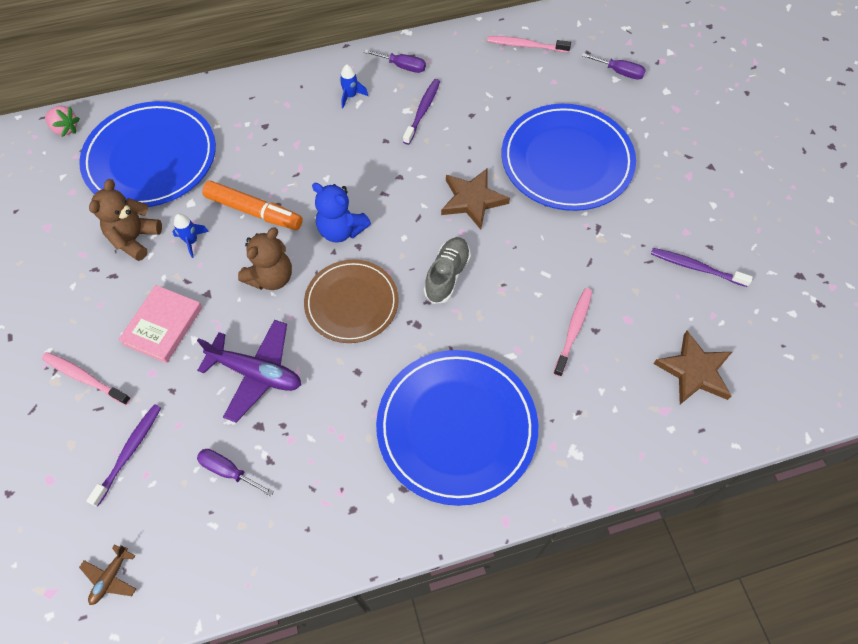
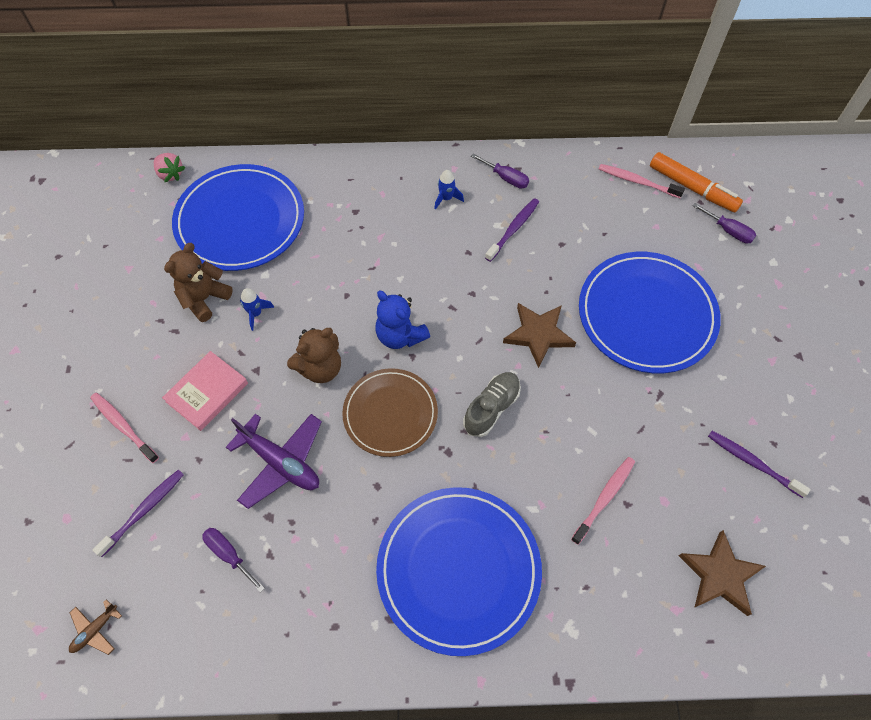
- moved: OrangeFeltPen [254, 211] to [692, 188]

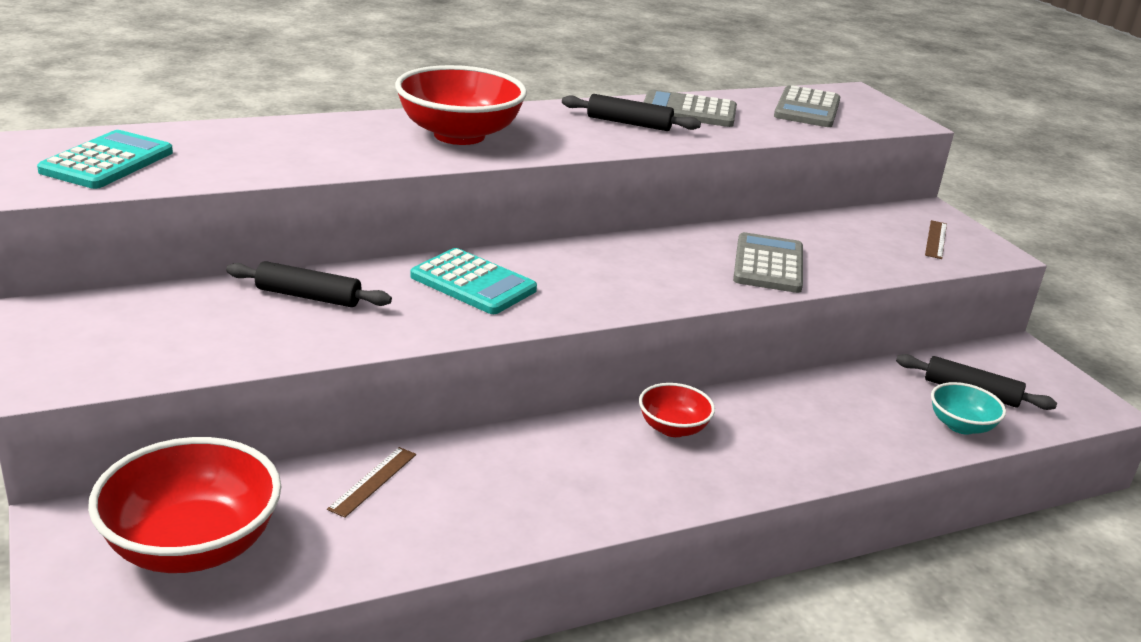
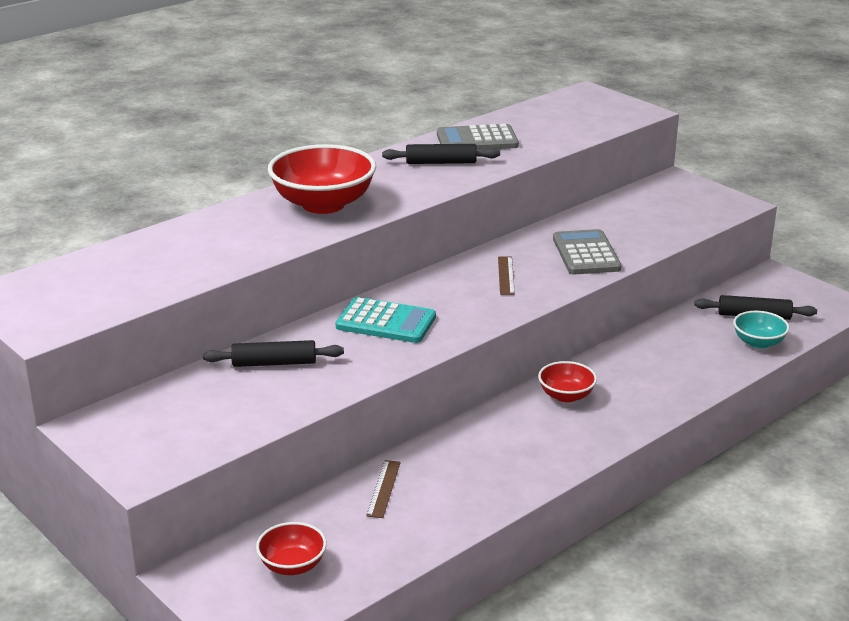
- removed: GreyAddingMachine [807, 109]
- removed: AquaAddingMachine [107, 162]
- moved: DarkBrownRuler [936, 239] to [506, 275]
- resized: CrimsonServingBowl [192, 546] = [292, 565] x0.52

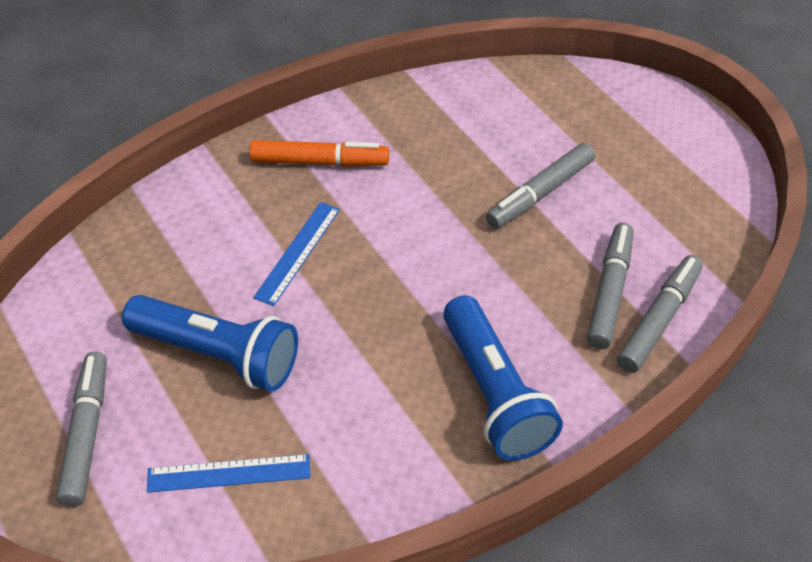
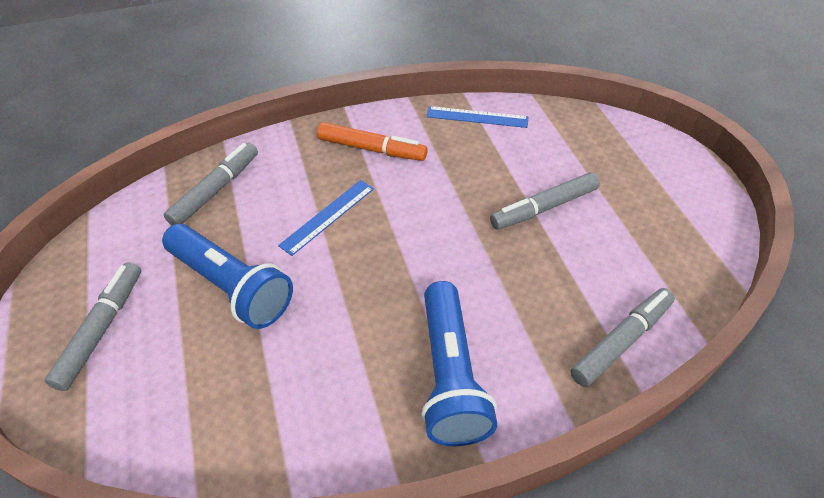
- moved: GreyFeltPen [609, 292] to [216, 190]
- moved: CobaltRuler [229, 473] to [477, 117]

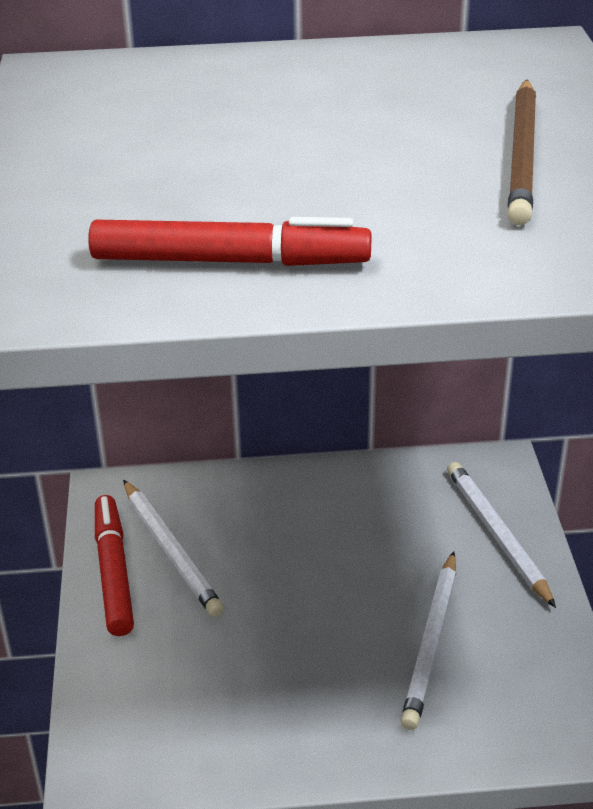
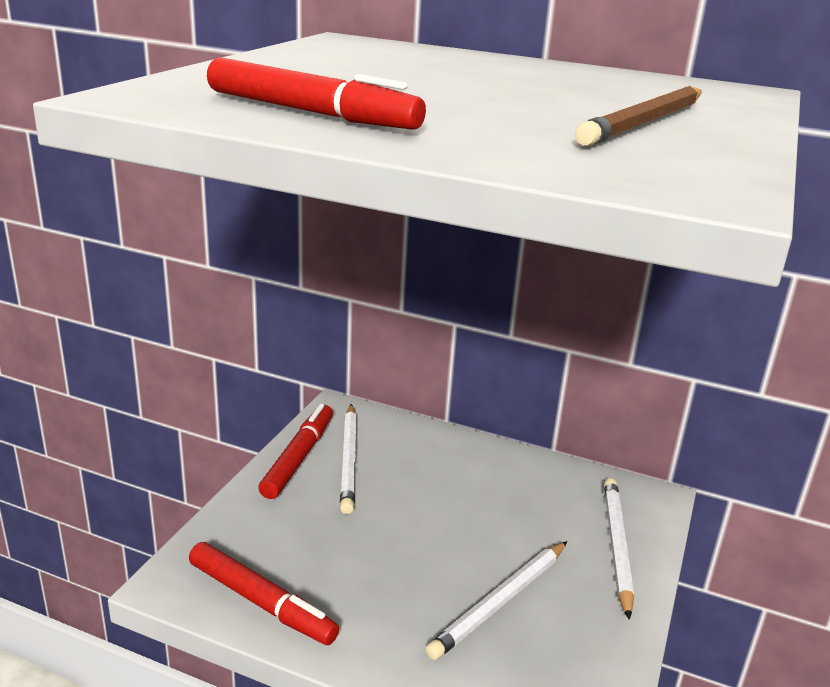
- added: CrimsonFeltPen [261, 602]

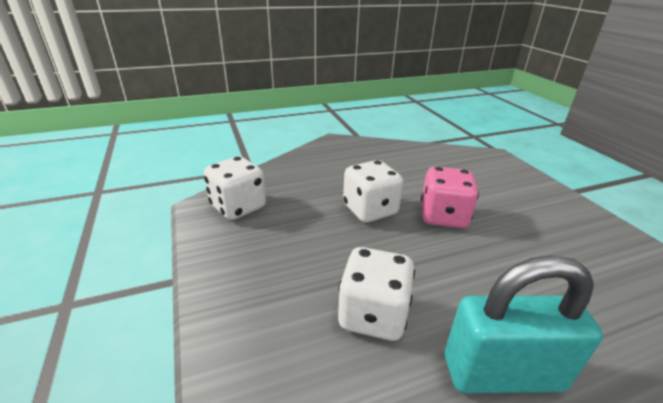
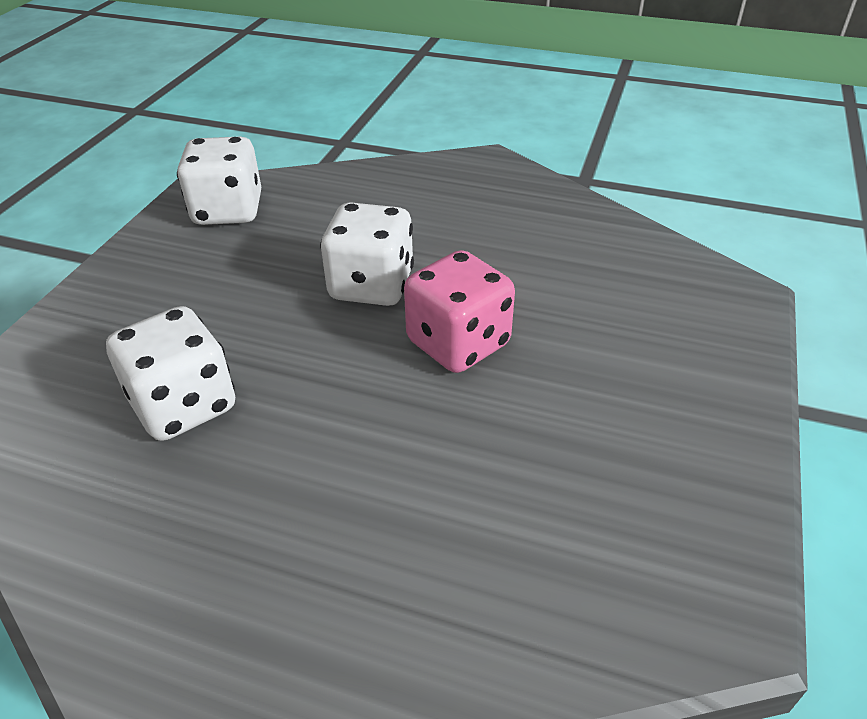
- removed: AquaPadlock [502, 373]

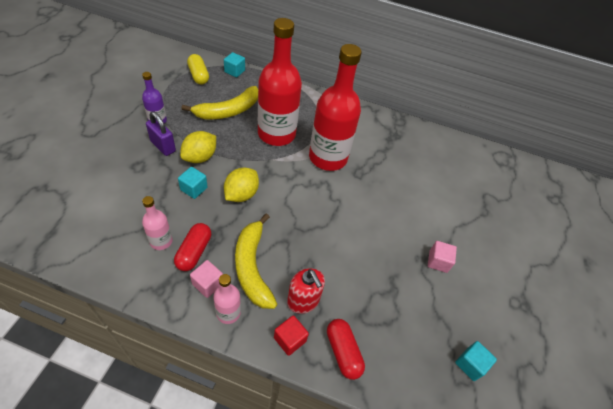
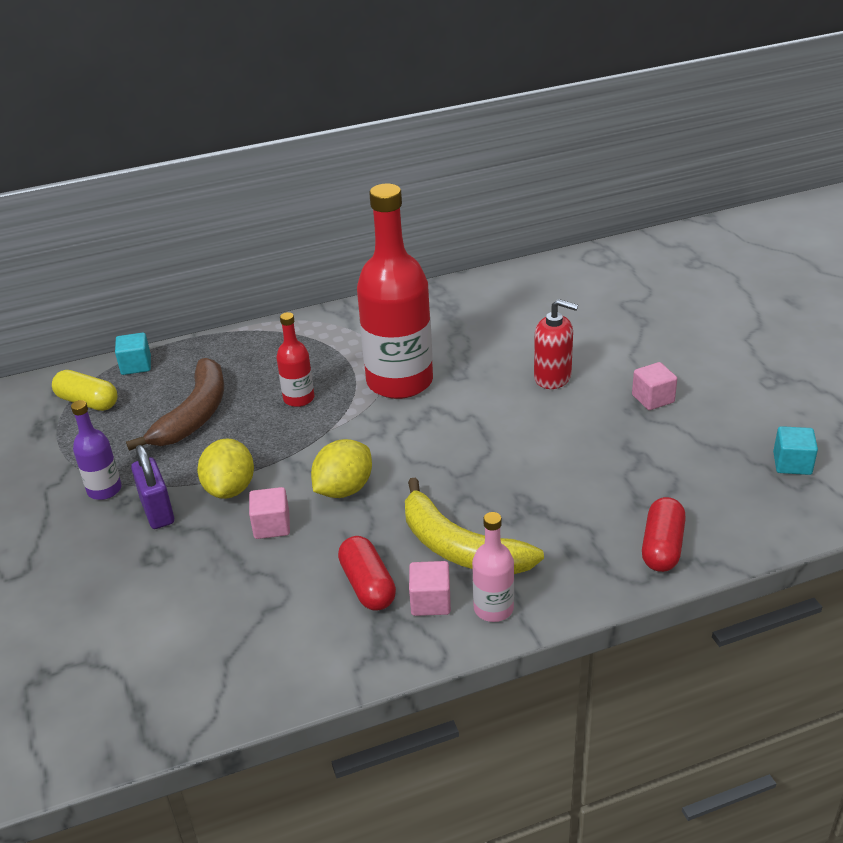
- resized: CrimsonFlask [276, 134] = [299, 398] x0.46
- recoloured: GoldenBananaFruit [228, 111] to DarkBrownBananaFruit [194, 415]
- turned: PurplePadlock [163, 146] = [157, 511] 60 degrees clockwise
- recoloured: AquaCube [194, 189] to RosePinkCube [272, 526]
- turned: GoldenCitrusFruit [241, 194] = [344, 489] 45 degrees clockwise
- removed: RosePinkFlask [161, 241]
- moved: CrimsonSoapPump [303, 301] to [552, 377]
- removed: CrimsonCube [290, 339]
- turned: CrimsonCapsule [343, 352] = [662, 547] 75 degrees clockwise

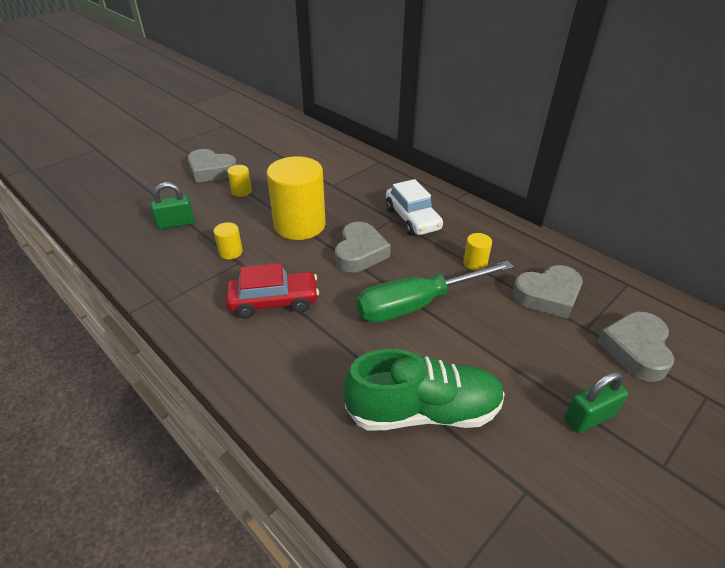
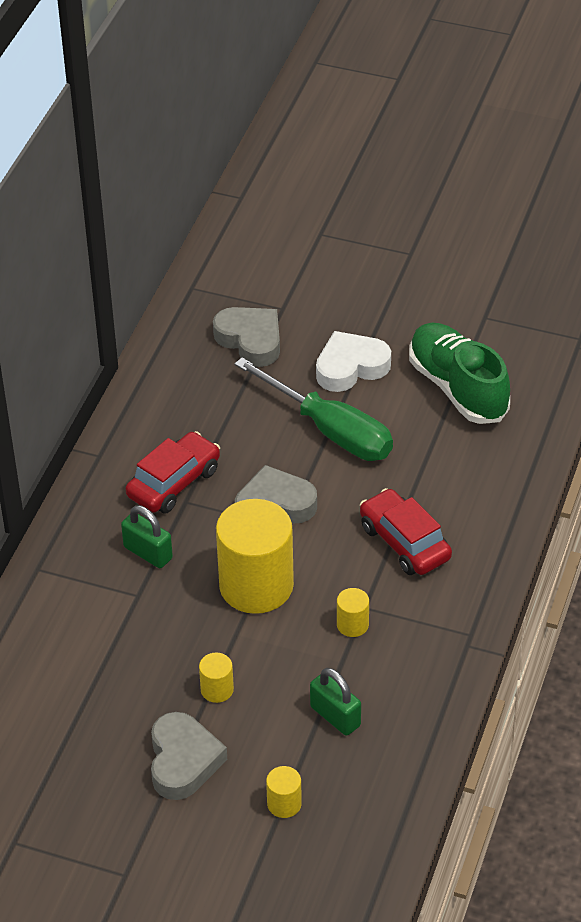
- recoloured: SnowWhiteToyCar [412, 219] to CrimsonToyCar [174, 482]
- moved: GoldenCylinder [475, 263] to [284, 804]
- removed: GreyHeart [635, 349]
- moved: EmeraldPadlock [589, 417] to [148, 553]
- added: SnowWhiteHeart [351, 367]

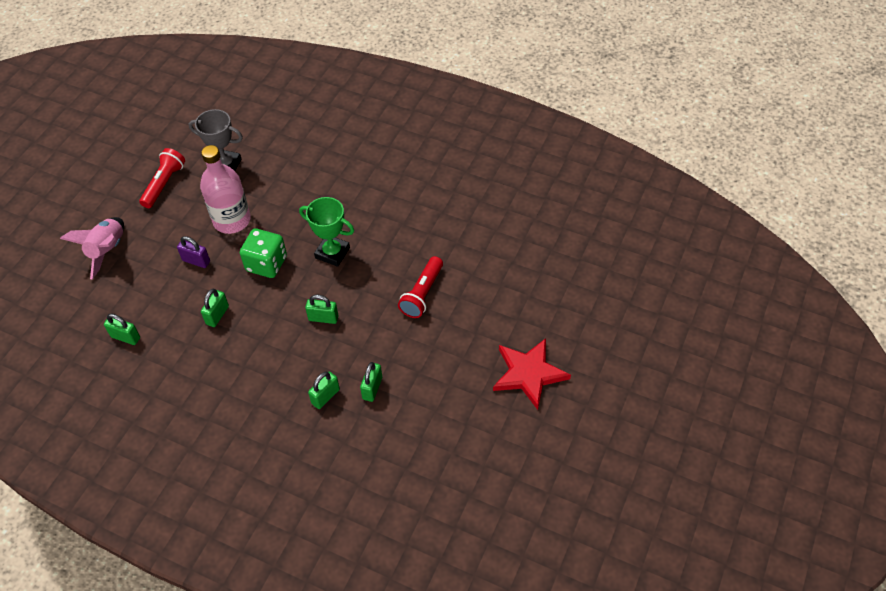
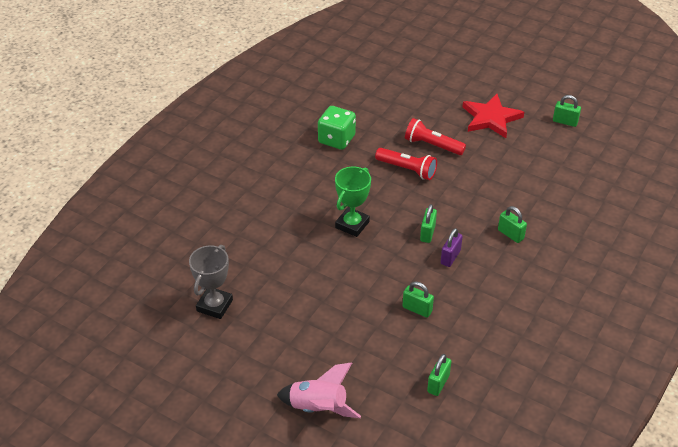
- removed: RosePinkFlask [232, 220]
- moved: CrimsonTorch [164, 184] to [432, 145]
- moved: EmeraldDie [266, 264] to [336, 139]
- moved: PurplePadlock [196, 261] to [450, 257]
- moved: EmeraldPadlock [372, 388] to [565, 122]

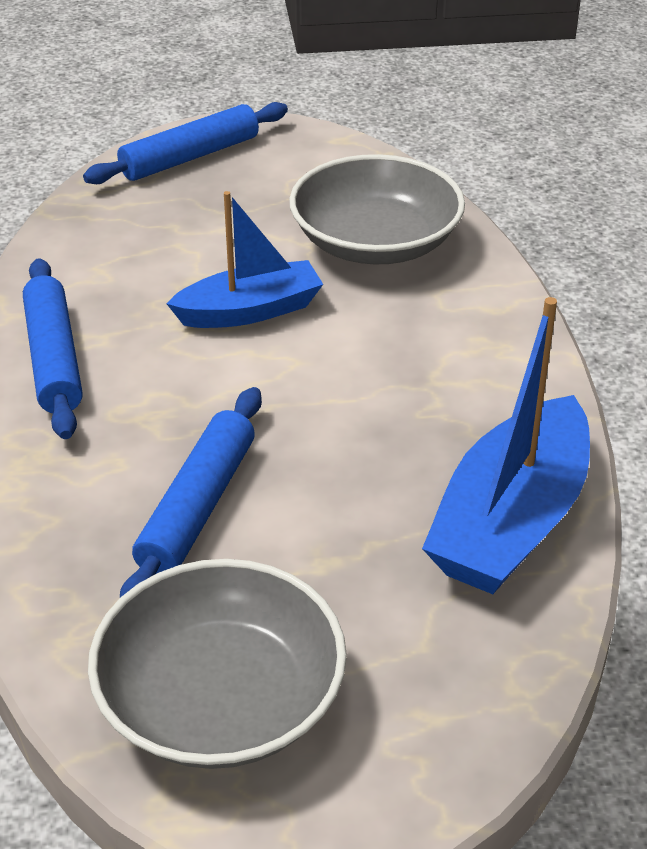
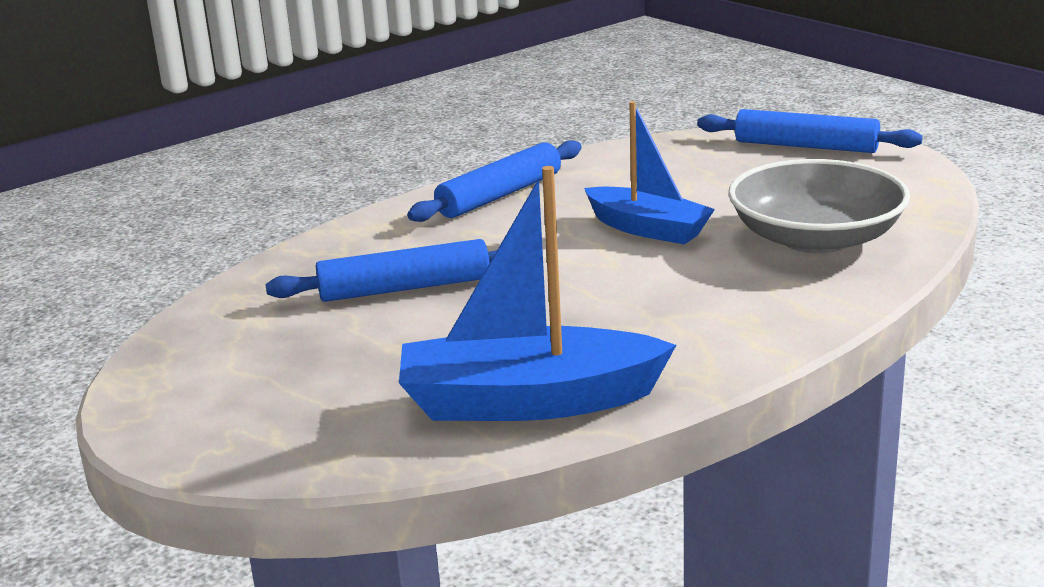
- removed: GreyServingBowl [221, 699]

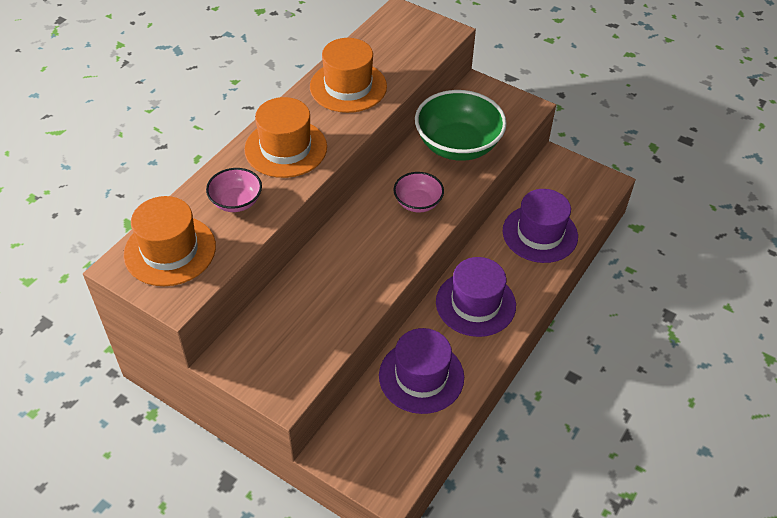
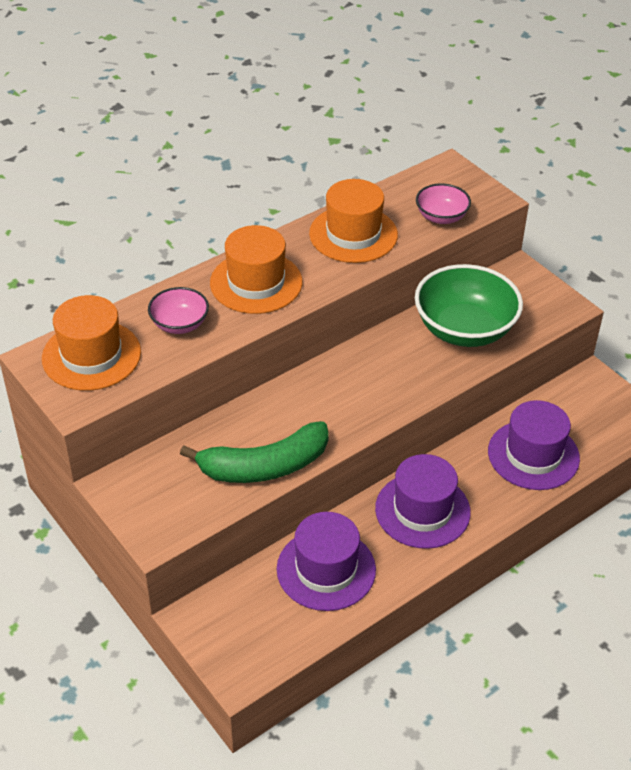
- moved: RosePinkServingBowl [418, 203] to [441, 217]
- added: EmeraldBananaFruit [264, 466]

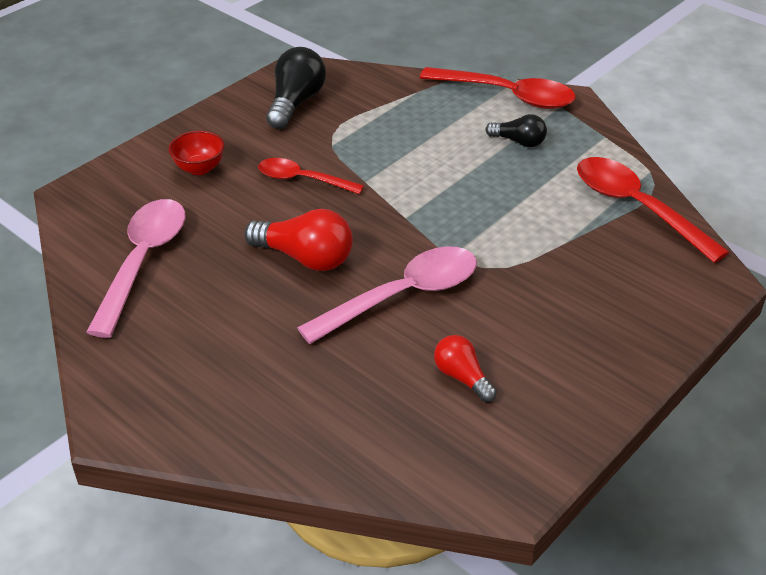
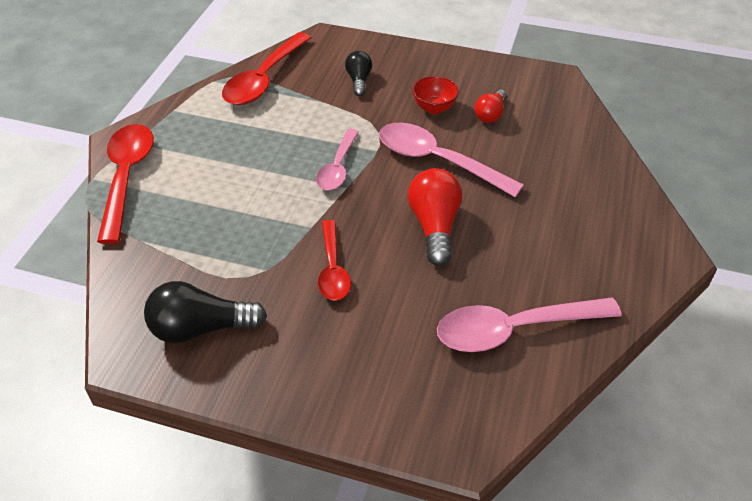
- moved: BlackLightbulb [518, 142] to [359, 81]
- moved: CrimsonServingBowl [199, 168] to [434, 108]
- added: RosePinkSpoon [338, 167]

